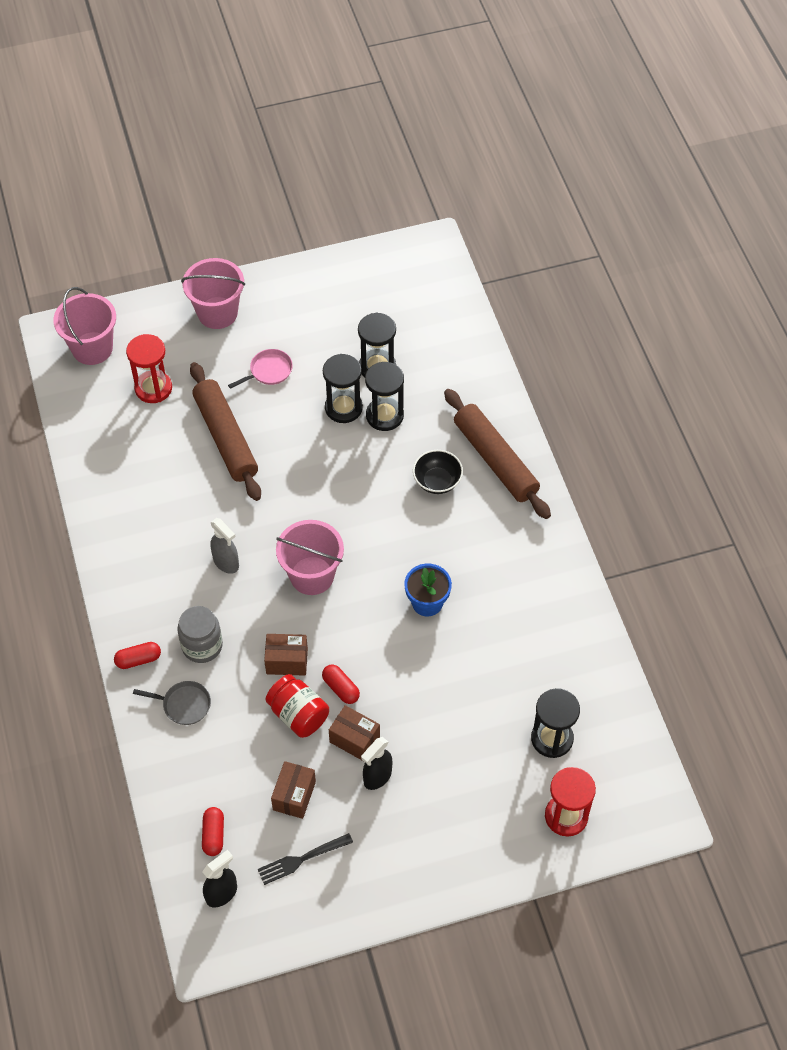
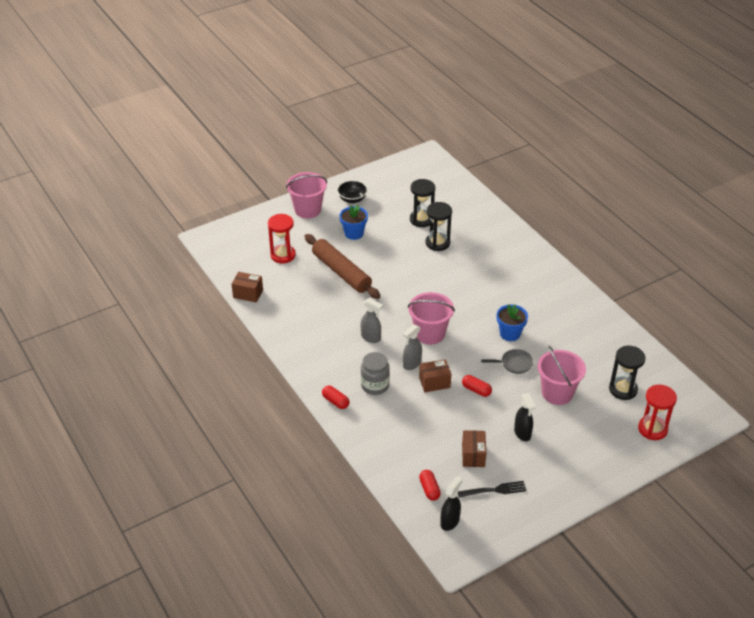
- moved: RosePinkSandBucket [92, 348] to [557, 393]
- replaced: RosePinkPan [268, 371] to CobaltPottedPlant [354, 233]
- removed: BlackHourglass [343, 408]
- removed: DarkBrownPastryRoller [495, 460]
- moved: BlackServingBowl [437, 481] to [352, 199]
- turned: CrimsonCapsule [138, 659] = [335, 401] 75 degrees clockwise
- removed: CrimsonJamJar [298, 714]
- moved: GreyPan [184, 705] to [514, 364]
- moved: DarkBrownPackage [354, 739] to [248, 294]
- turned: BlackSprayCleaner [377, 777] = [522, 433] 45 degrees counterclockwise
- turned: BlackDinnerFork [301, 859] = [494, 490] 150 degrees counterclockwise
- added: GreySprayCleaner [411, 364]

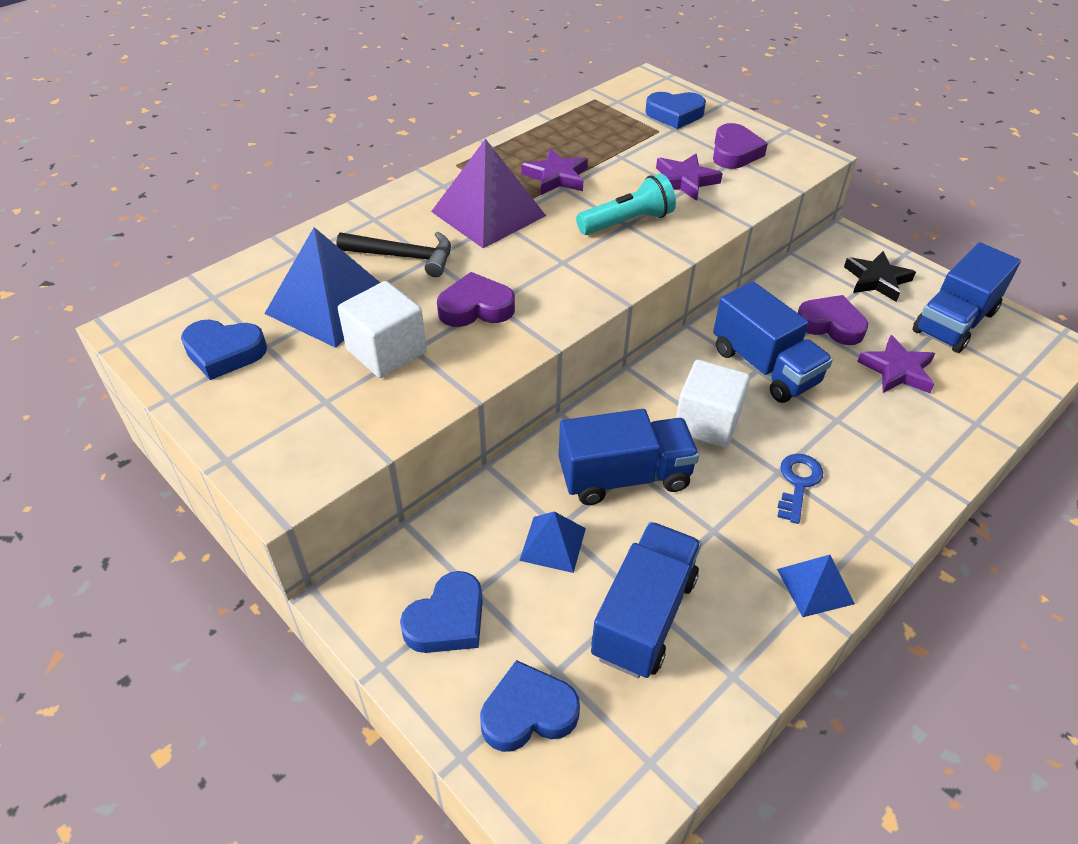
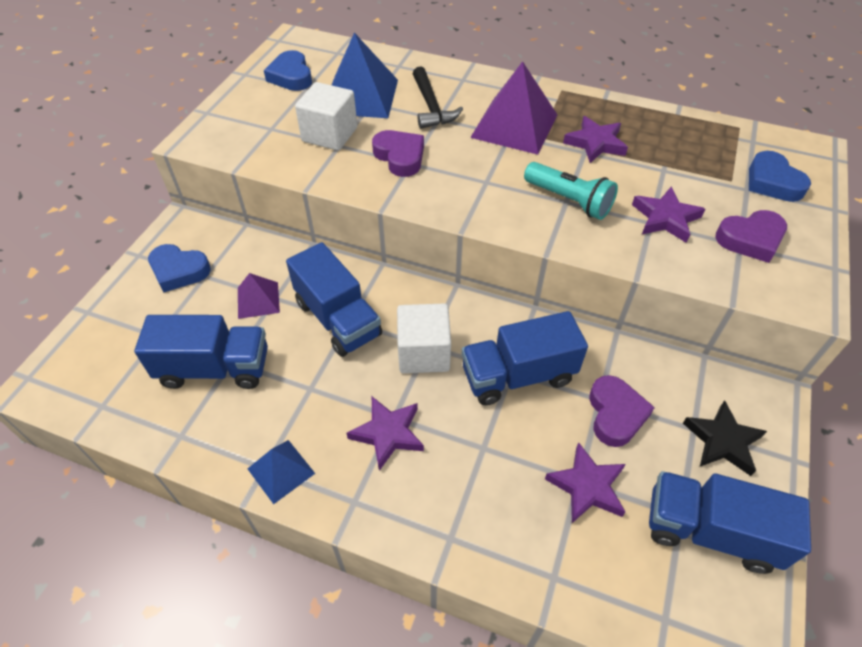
- turned: CobaltLorry [764, 367] = [518, 375] 45 degrees clockwise
- replaced: CobaltLatchkey [798, 483] to PurpleFivePointedStar [388, 434]
- recoloured: CobaltSolidPyramid [553, 544] to PurpleSolidPyramid [258, 300]
- removed: CobaltHeart [528, 712]

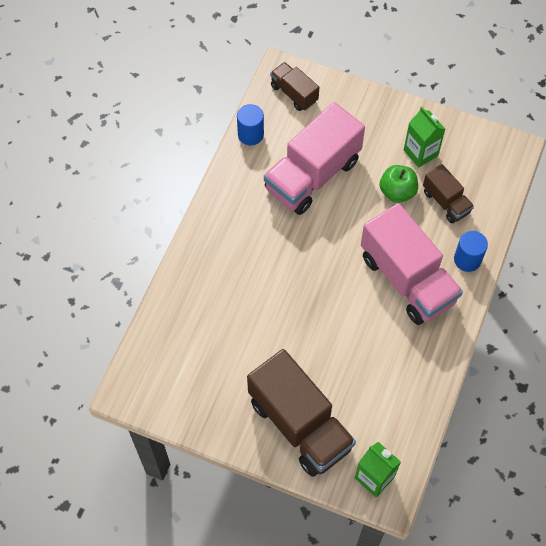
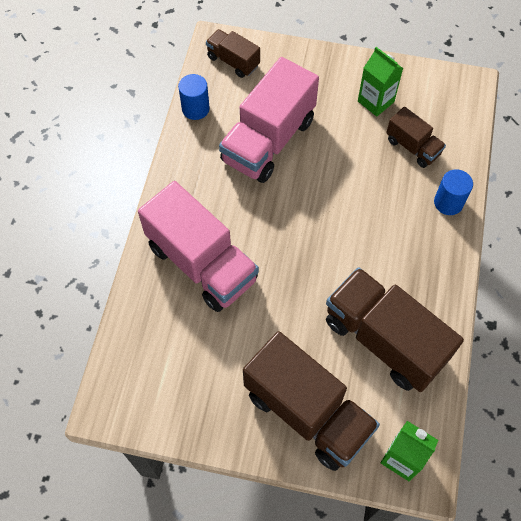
- removed: EmeraldAppleFruit [397, 192]
- moved: RosePinkLorry [407, 279] to [202, 263]
- added: DarkBrownLorry [384, 339]

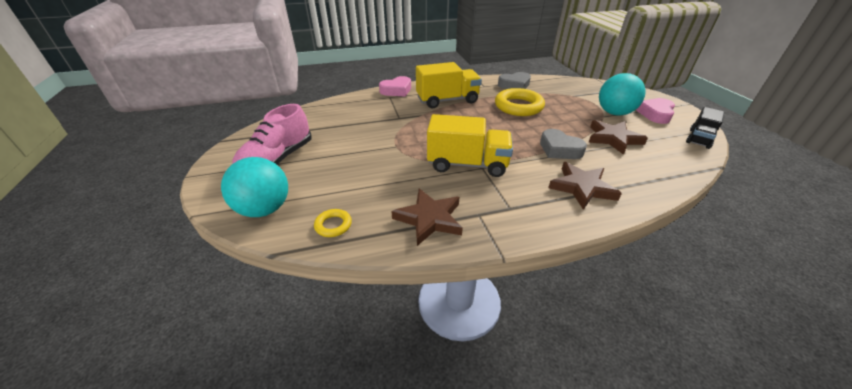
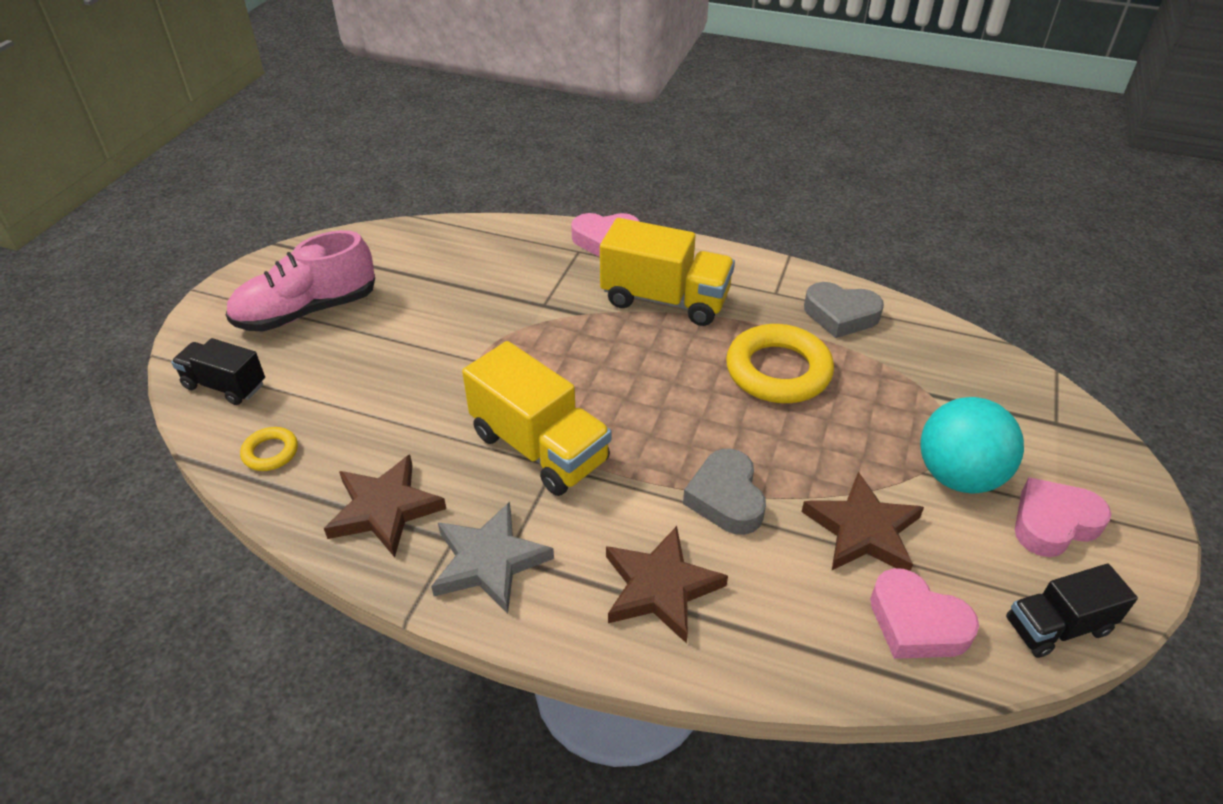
- replaced: AquaSphere [264, 209] to BlackLorry [225, 386]
- added: GreyFivePointedStar [489, 561]
- added: RosePinkHeart [916, 623]

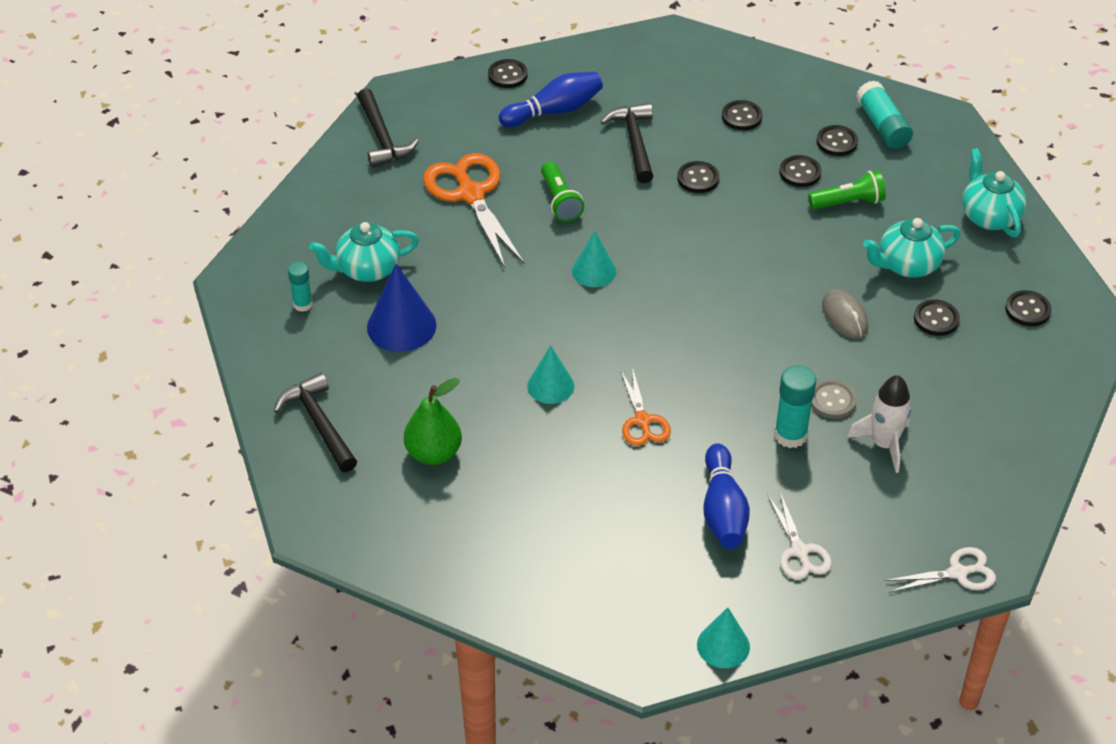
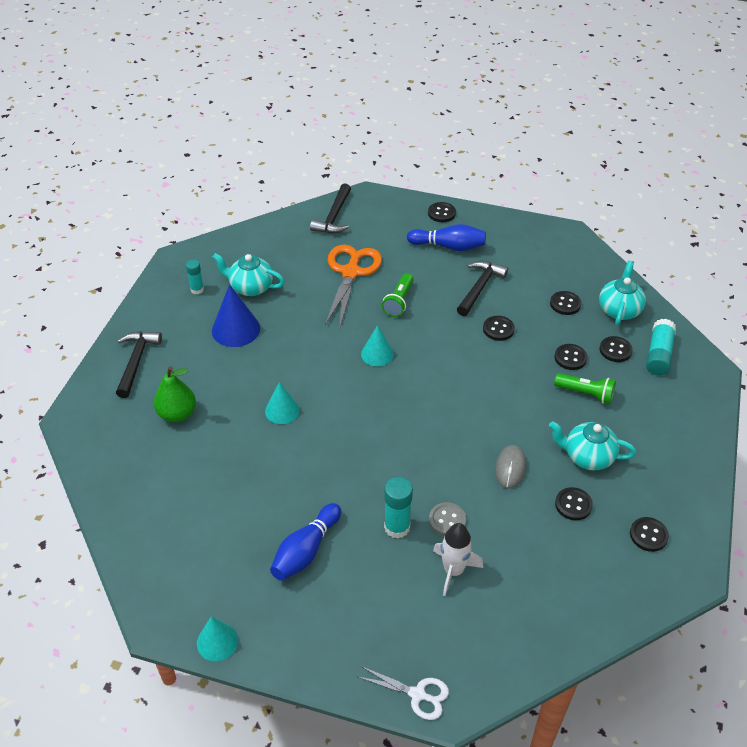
- moved: AquaChinaTeapot [989, 216] to [619, 310]
- removed: OrangeShears [642, 421]
- removed: SnowWhiteShears [799, 551]

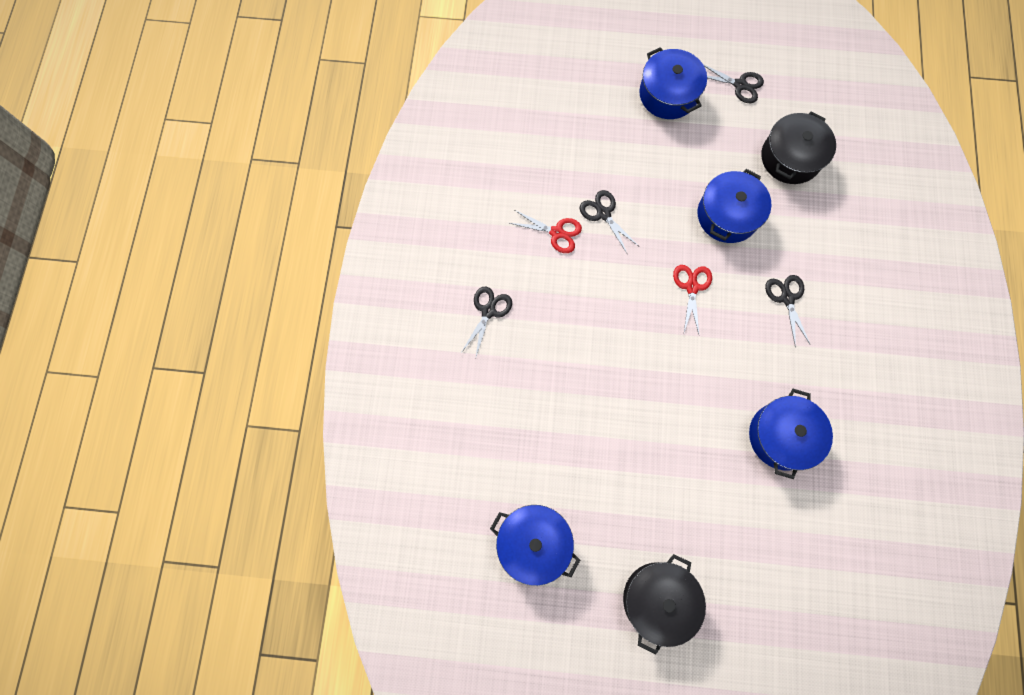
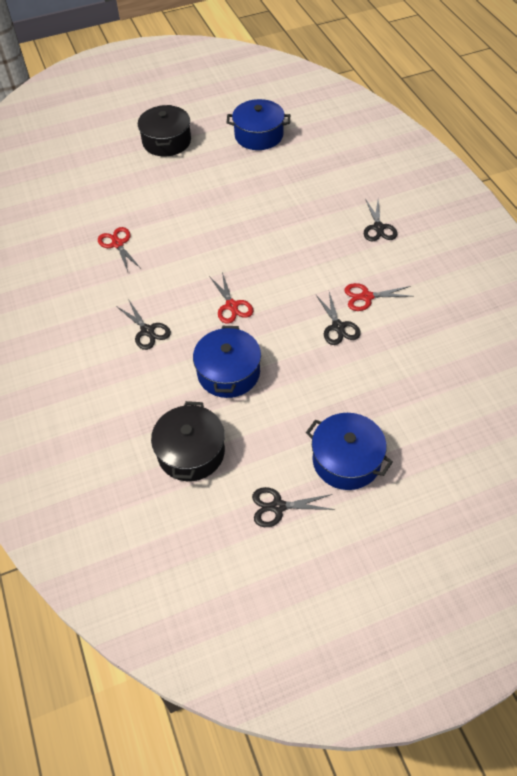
- turned: BlackShears [603, 213] = [338, 327] 45 degrees clockwise
- replaced: CobaltStockpot [781, 436] to CrimsonShears [117, 244]

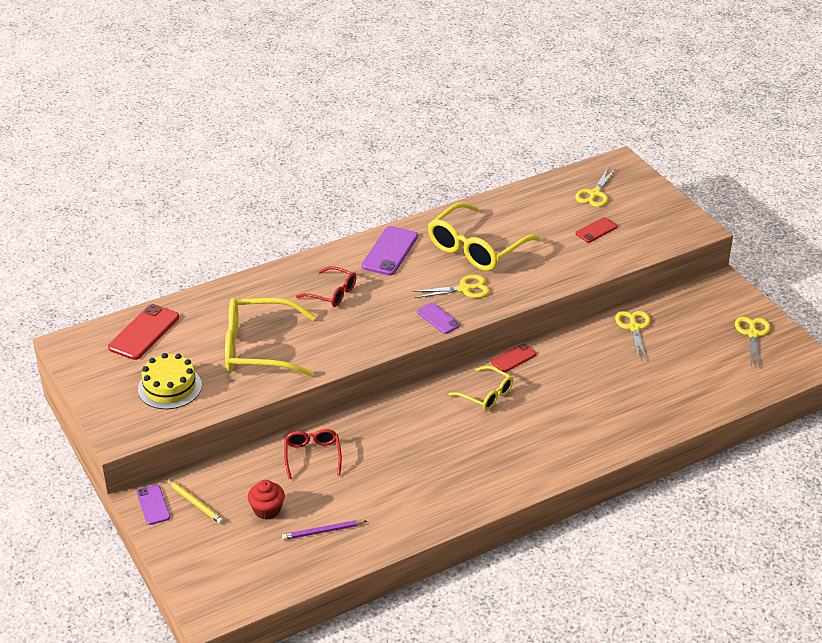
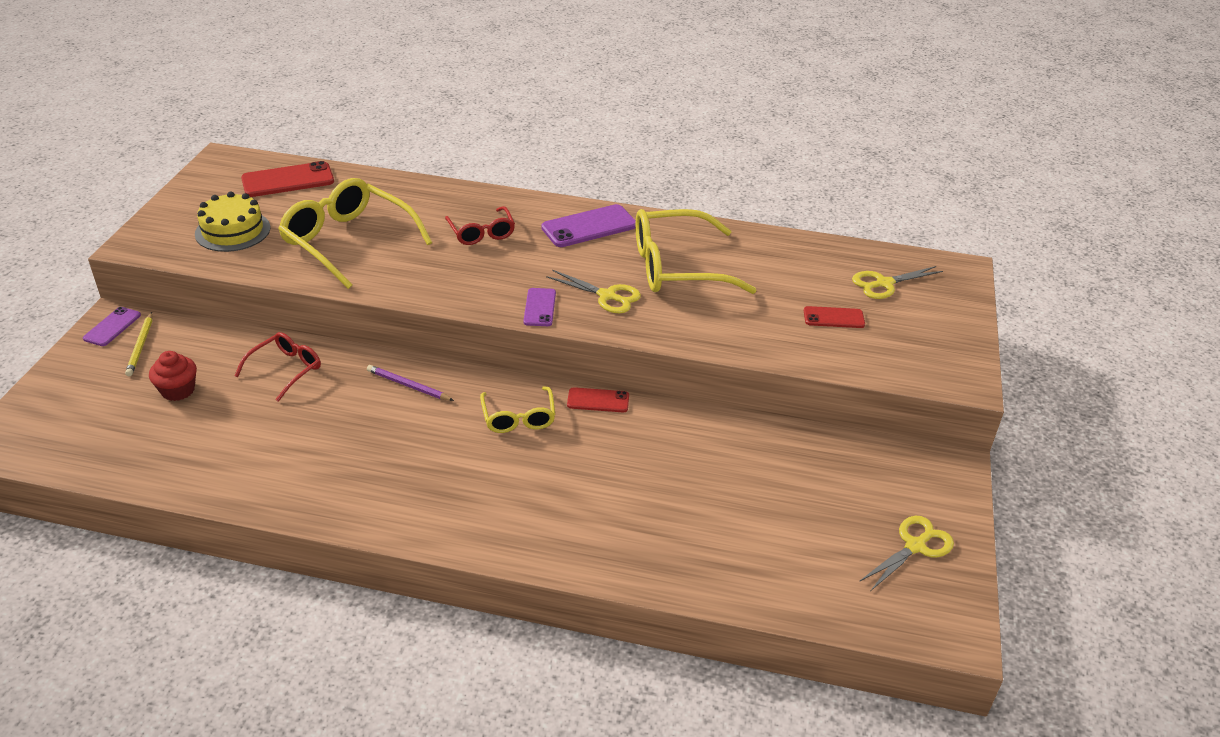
- removed: GoldenShears [634, 328]
- moved: PurplePencil [323, 531] to [408, 386]

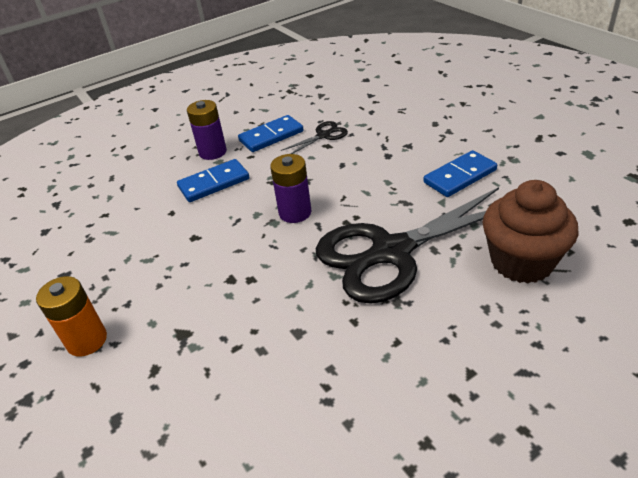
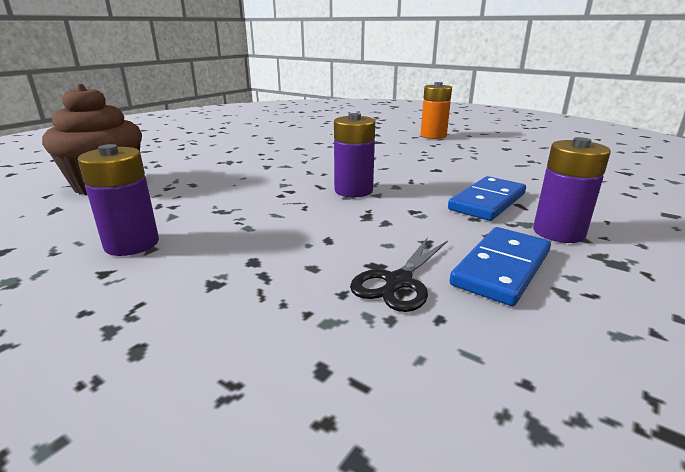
- replaced: CobaltDominoTile [460, 176] to PurpleAaBattery [132, 244]
- removed: BlackShears [390, 252]

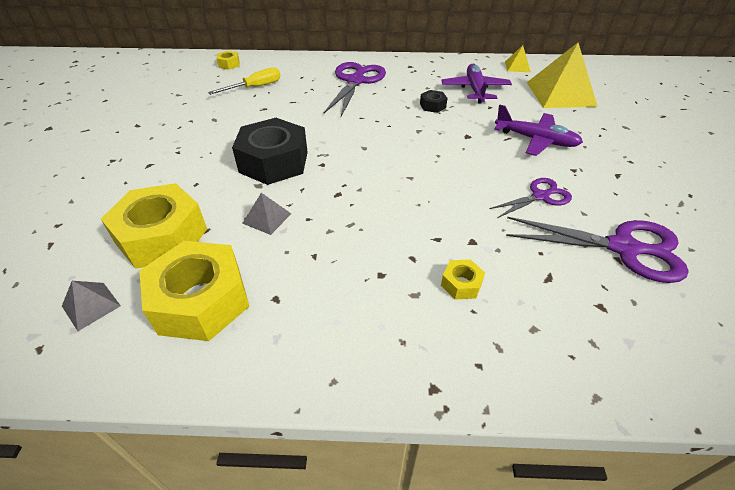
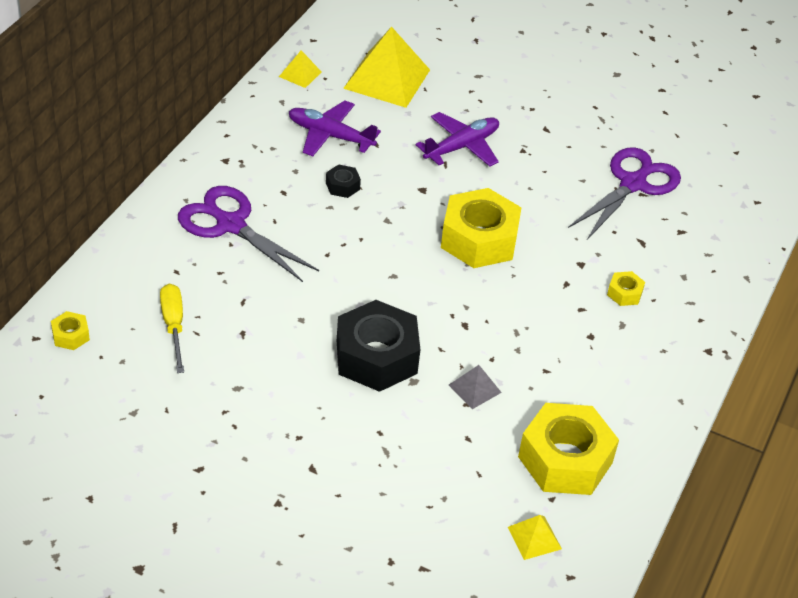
- removed: PurpleShears [540, 196]
- moved: GoldenHexNut [162, 237] to [479, 239]
- recoloured: GreySolidPyramid [91, 306] to GoldenSolidPyramid [534, 538]

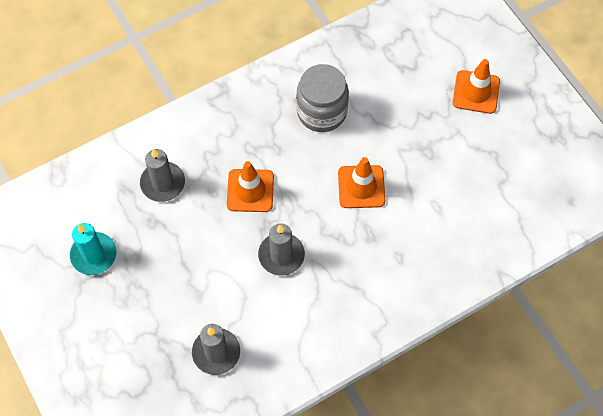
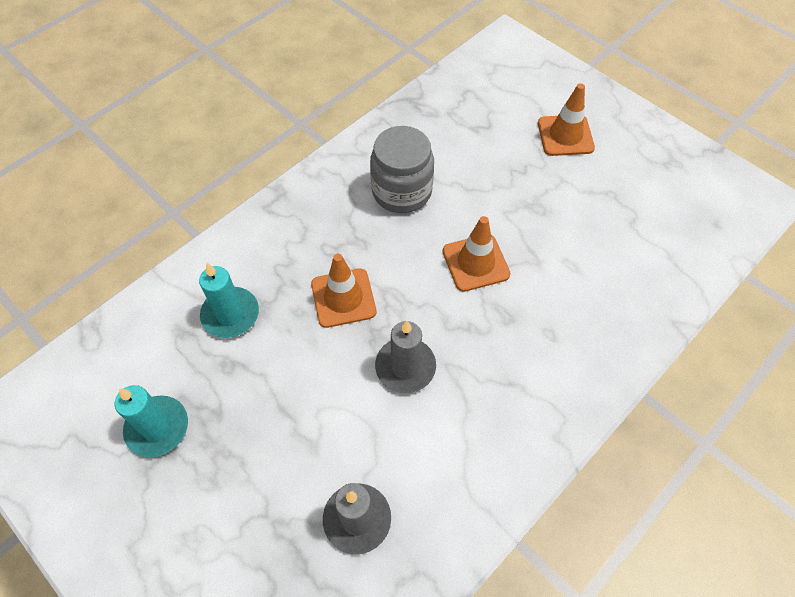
- recoloured: GreyPillarCandle [163, 183] to AquaPillarCandle [230, 314]

